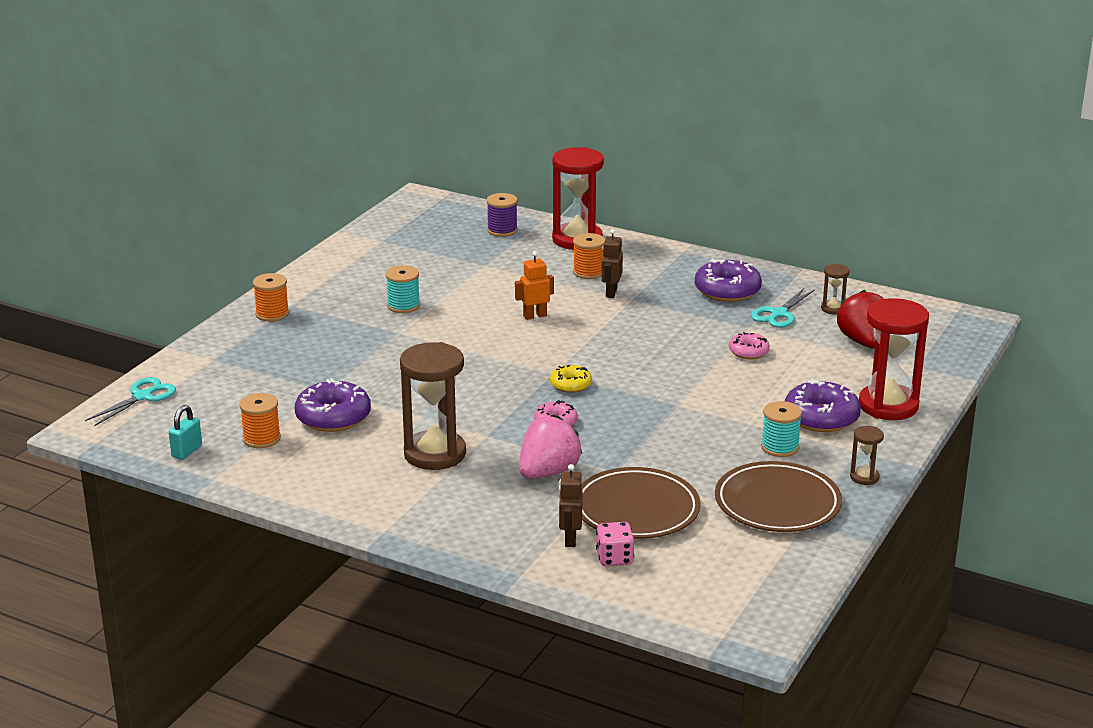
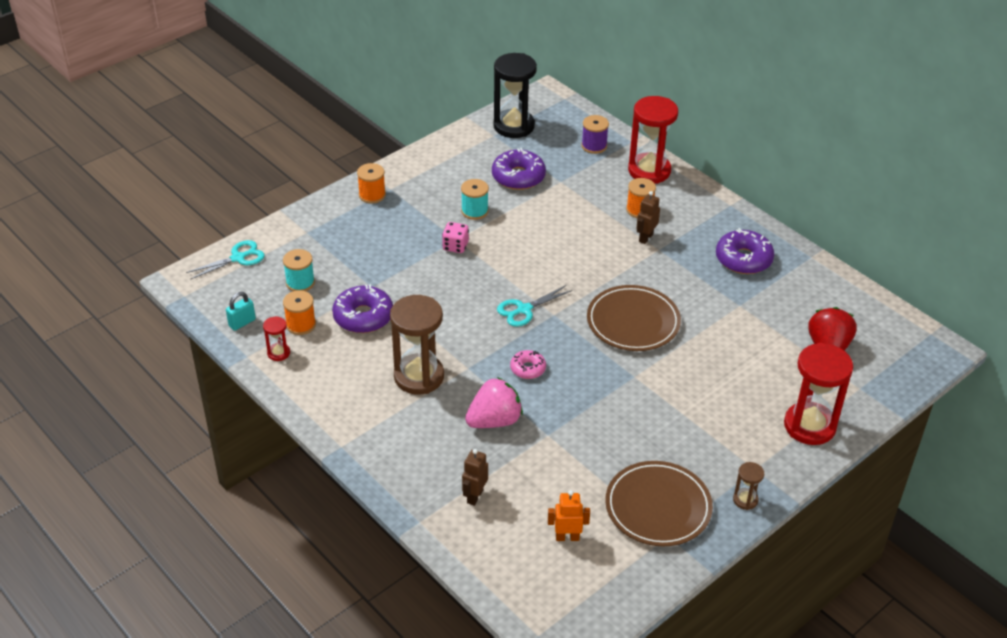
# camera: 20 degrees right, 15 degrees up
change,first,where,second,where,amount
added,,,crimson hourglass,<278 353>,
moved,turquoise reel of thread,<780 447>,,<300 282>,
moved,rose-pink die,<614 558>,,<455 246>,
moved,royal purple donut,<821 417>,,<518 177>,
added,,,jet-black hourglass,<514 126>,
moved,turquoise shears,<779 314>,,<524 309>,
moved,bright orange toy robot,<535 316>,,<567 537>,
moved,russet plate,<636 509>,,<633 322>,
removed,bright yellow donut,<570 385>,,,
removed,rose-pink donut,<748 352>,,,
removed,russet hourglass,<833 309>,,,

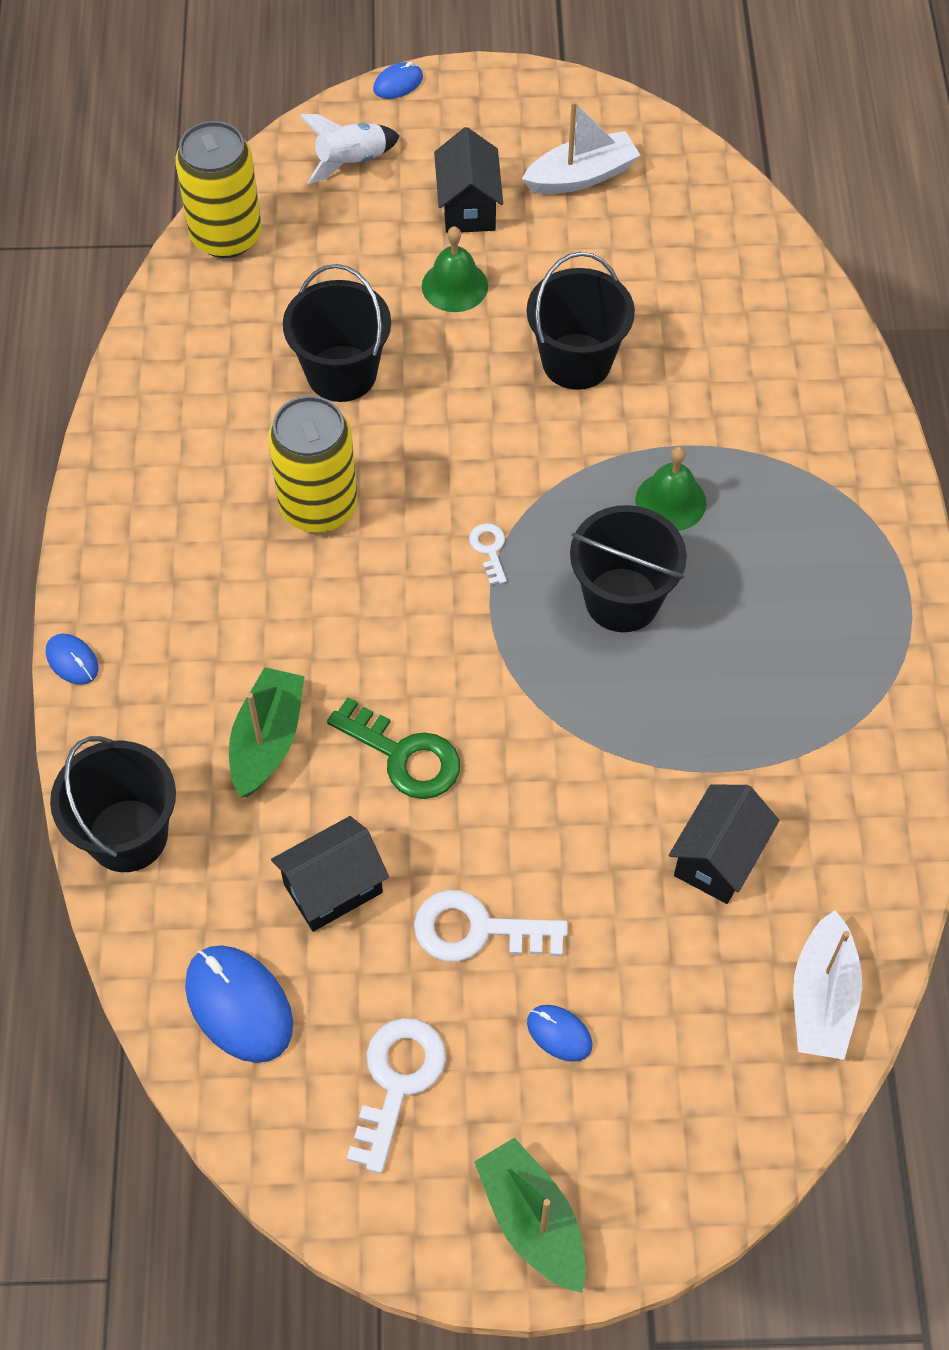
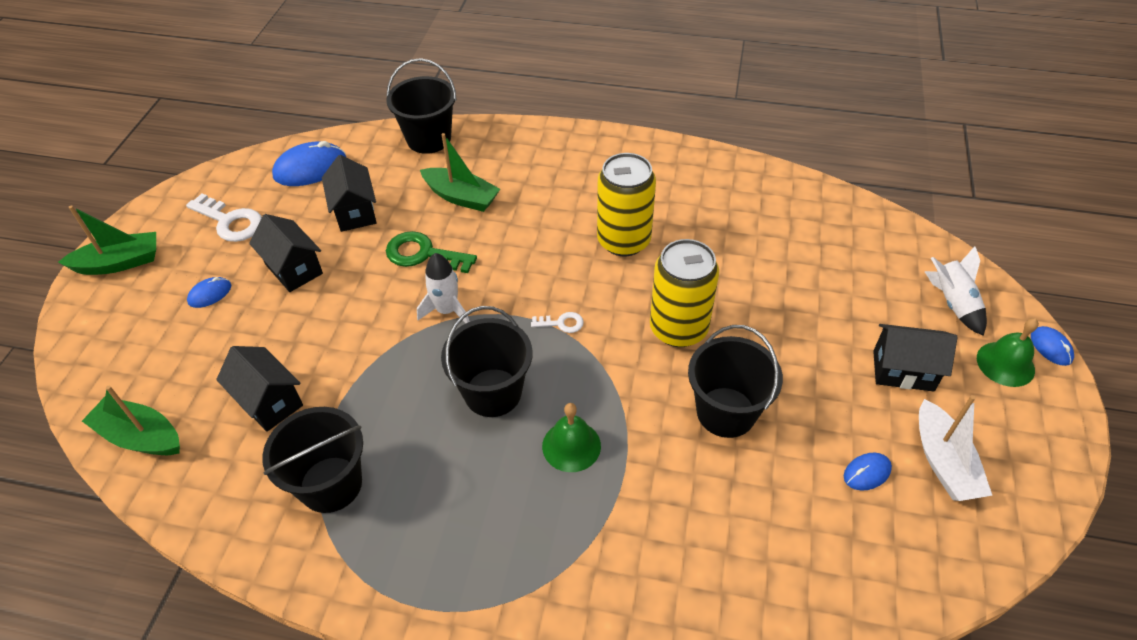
# camera: 105 degrees right, 10 degrees down
change,first,where,second,where,amount
recoloured,white sailboat,<822 998>,leaf-green sailboat,<140 436>,
replaced,white key,<477 930>,jet-black toy house,<294 269>,
moved,jet-black pail,<341 373>,,<331 484>,
turned,leaf-green key,<404 755>,,<423 254>,60 degrees clockwise
added,,,white rocket,<447 310>,
moved,bright yellow tin,<226 236>,,<678 328>,
moved,cobalt mouse,<72 661>,,<866 473>,
moved,leaf-green bell,<454 286>,,<1005 364>,

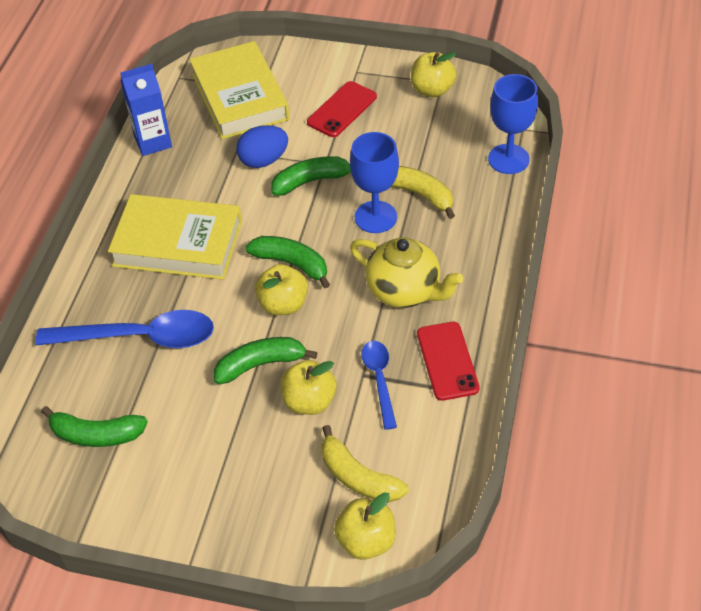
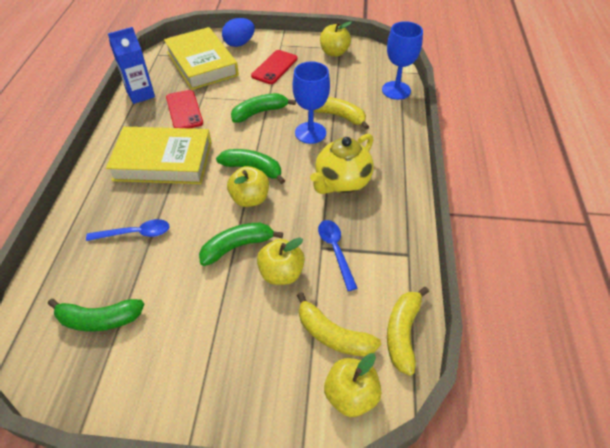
# camera: 10 degrees left, 0 degrees up
change,first,where,second,where,amount
resized,cobalt spoon,<139 337>,,<135 233>,x0.56
moved,crimson phone,<447 361>,,<184 110>,
moved,cobalt egg,<263 160>,,<239 43>,
turned,bright yellow china teapot,<404 291>,,<342 182>,105 degrees clockwise
added,,,bright yellow banana,<402 332>,

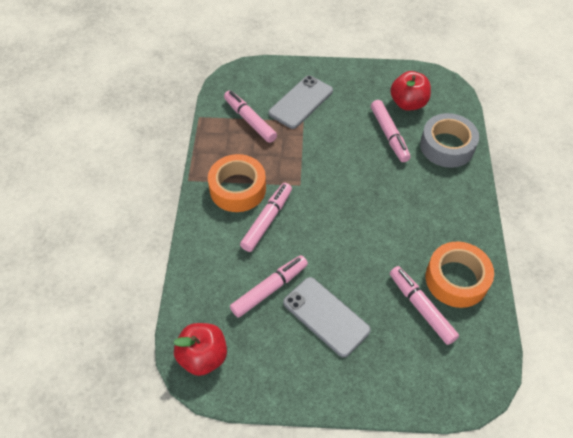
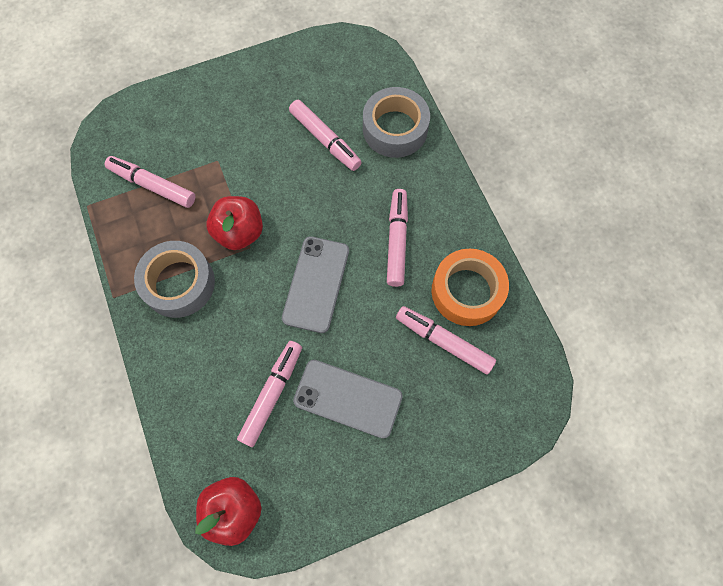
# camera: 25 degrees left, 15 degrees up
change,first,where,second,where,amount
recoloured,bright orange tape,<238 189>,grey tape,<179 283>,
moved,crimson toy apple,<408 103>,,<239 232>,
moved,grey phone,<301 102>,,<316 284>,
moved,rose-pink marker,<267 220>,,<397 240>,

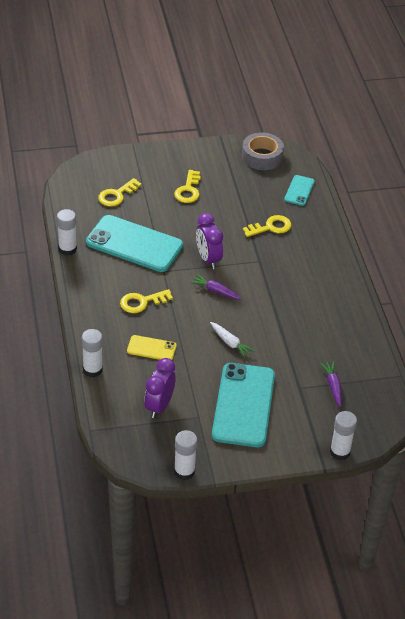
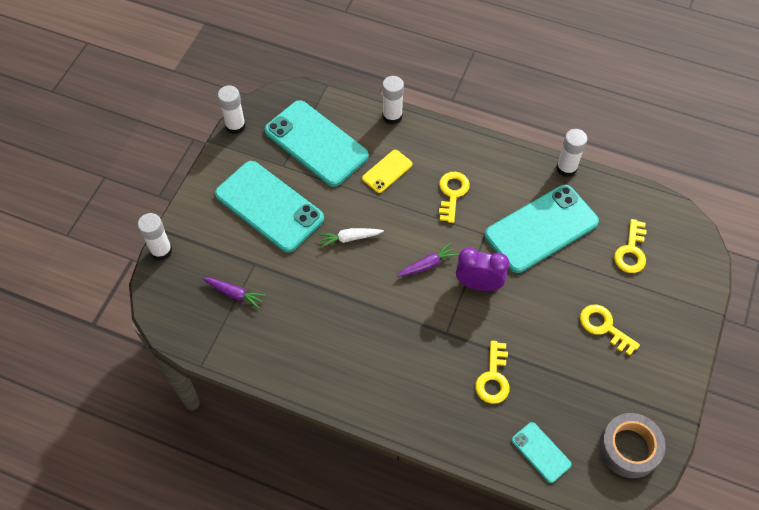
# camera: 125 degrees right, 15 degrees up
change,first,where,second,where,amount
replaced,royal purple clock,<159 406>,turquoise phone,<316 143>,
turned,bright yellow key,<117 195>,,<631 251>,150 degrees counterclockwise

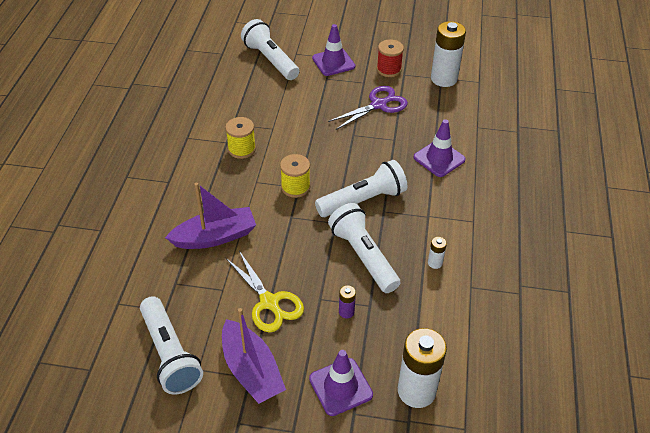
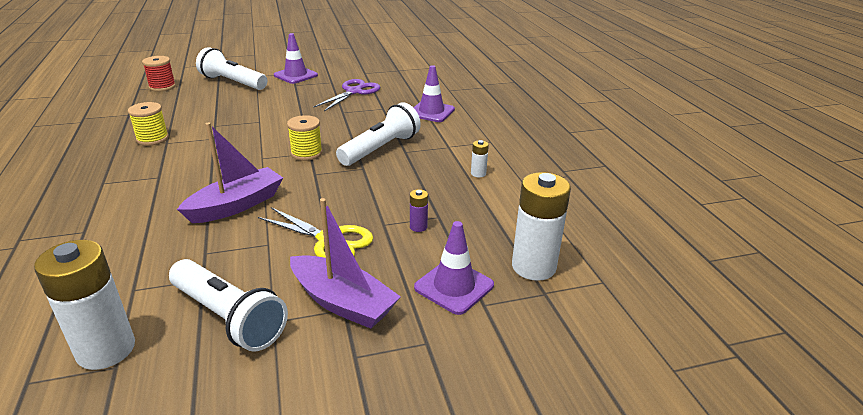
# camera: 25 degrees left, 15 degrees down
change,first,where,second,where,amount
moved,white power cell,<444 79>,,<106 349>,
moved,bright yellow reel of thread,<242 149>,,<152 139>,
moved,crimson reel of thread,<389 69>,,<162 87>,
removed,white torch,<363 256>,,,

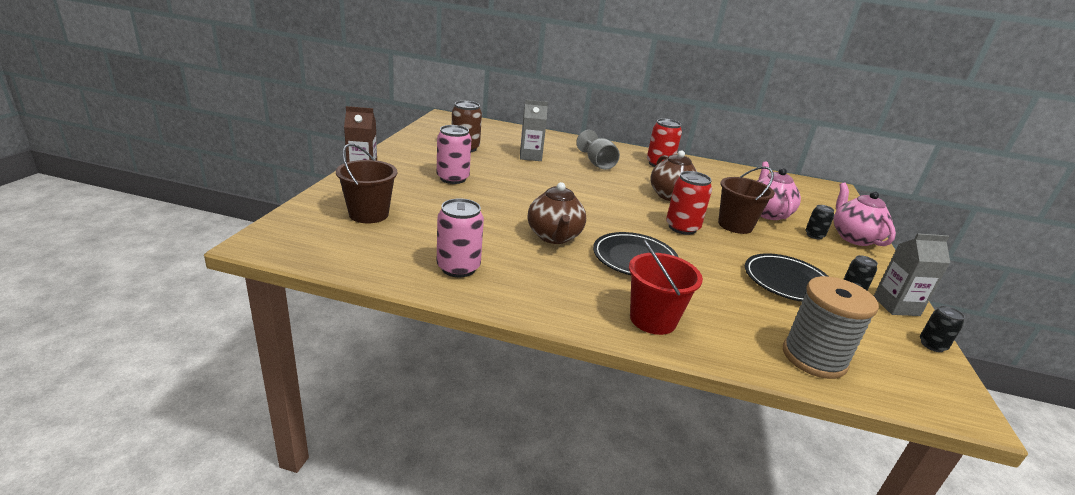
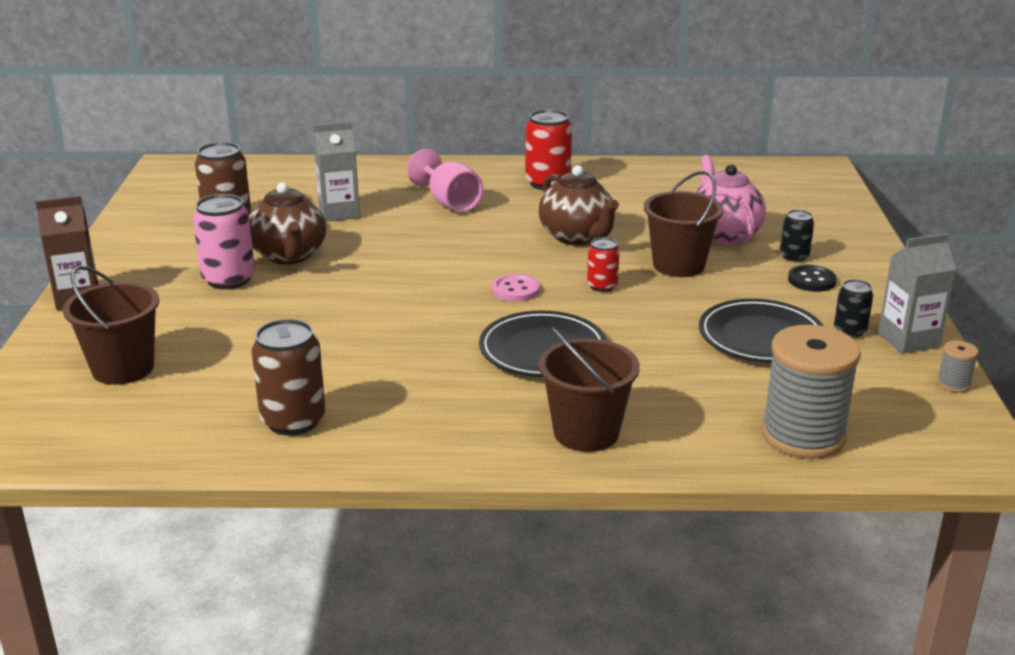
# camera: 10 degrees left, 0 degrees up
change,first,where,second,where,amount
moved,russet china teapot,<554 237>,,<289 256>,
recoloured,rose-pink tin,<458 268>,russet tin,<293 420>,
recoloured,grey wine glass,<597 163>,rose-pink wine glass,<449 203>,
added,,,rose-pink shirt button,<515 290>,
recoloured,crimson pail,<653 319>,russet pail,<586 432>,
resized,crimson tin,<682 228>,,<602 286>,x0.57
added,,,jet-black shirt button,<811 280>,
replaced,jet-black tin,<932 345>,grey reel of thread,<953 384>,
removed,rose-pink china teapot,<853 238>,,,

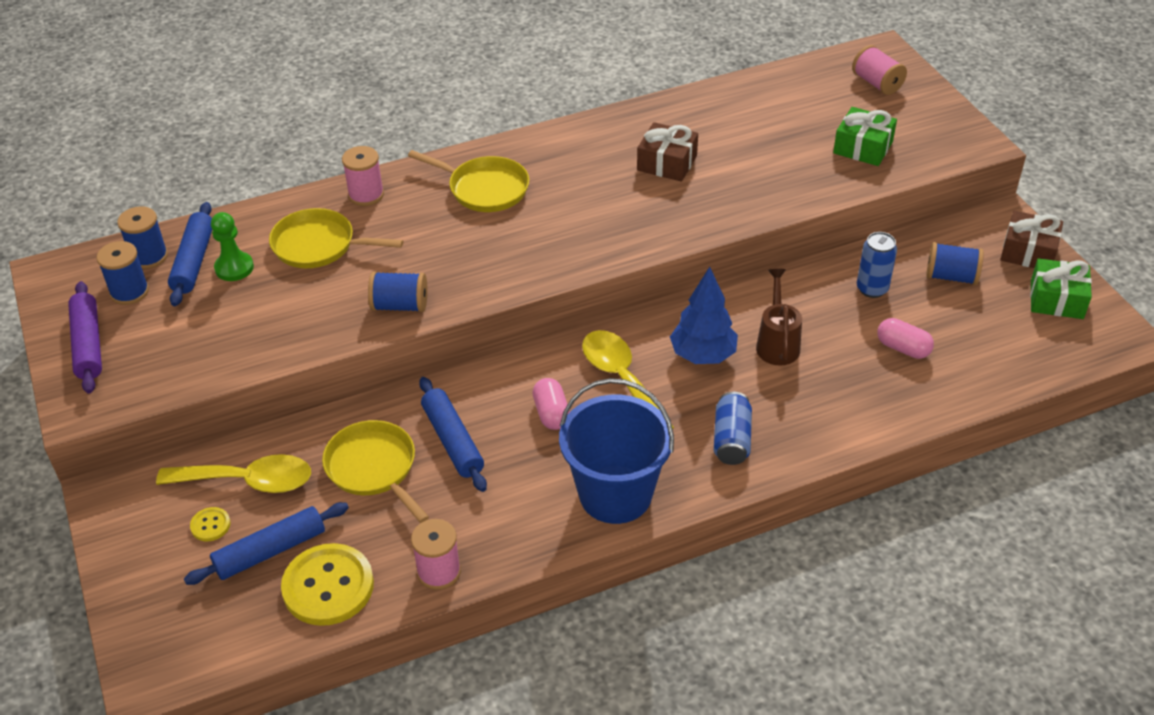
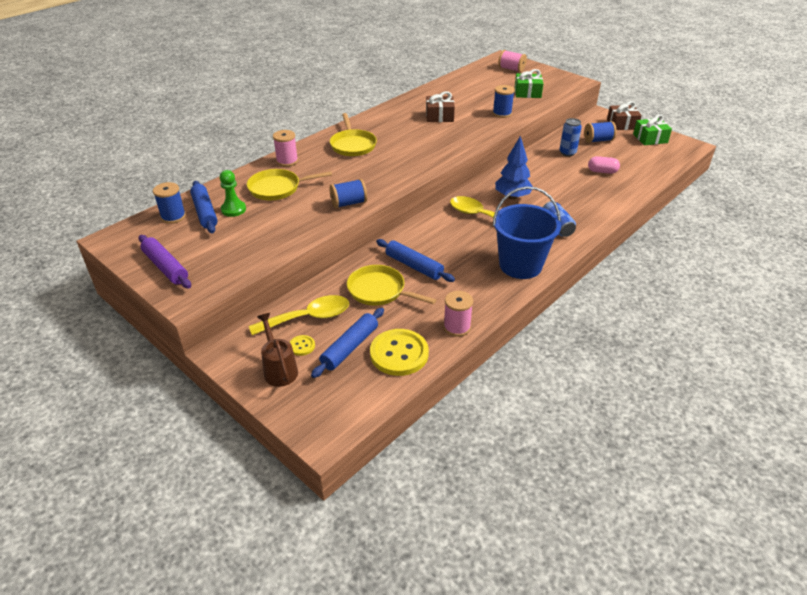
# camera: 25 degrees left, 5 degrees down
change,first,where,second,where,amount
moved,russet watering pot,<777 343>,,<279 369>,
turned,bright yellow pan,<484 189>,,<352 145>,75 degrees clockwise
moved,cobalt reel of thread,<129 292>,,<502 113>,
removed,rose-pink pill shape,<551 413>,,,

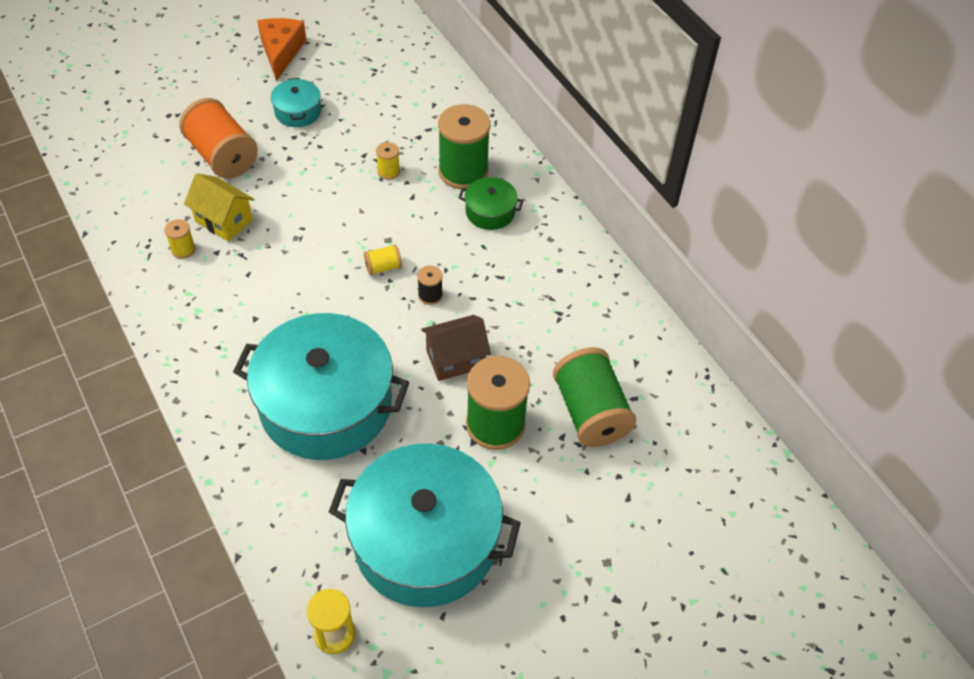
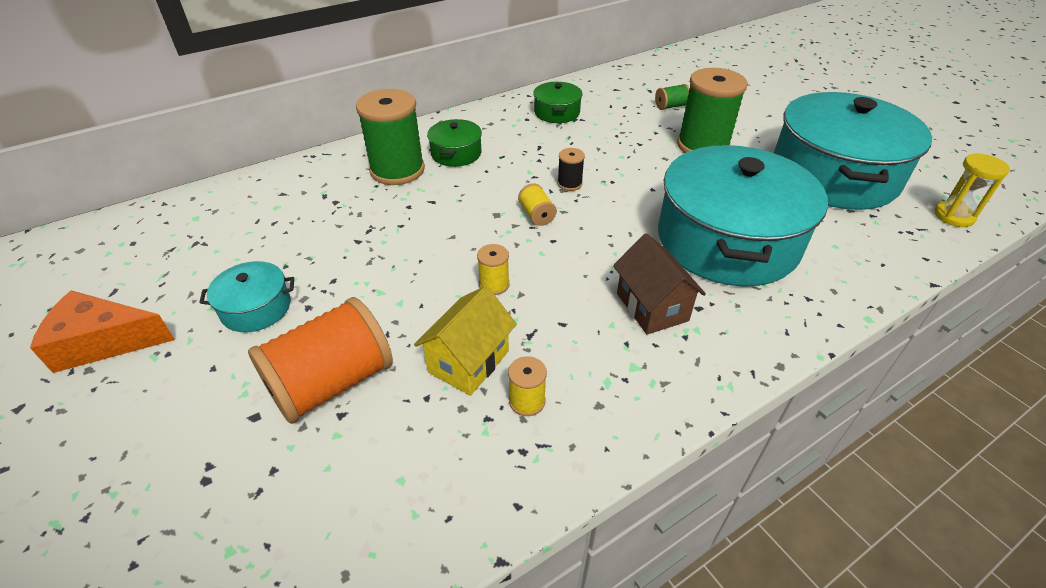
# camera: 90 degrees left, 10 degrees down
change,first,where,second,where,amount
moved,bright yellow reel of thread,<388 171>,,<494 285>,
added,,,leaf-green cooking pot,<557 112>,
moved,russet toy house,<455 359>,,<652 307>,
resized,leaf-green reel of thread,<590 412>,,<671 106>,x0.45

